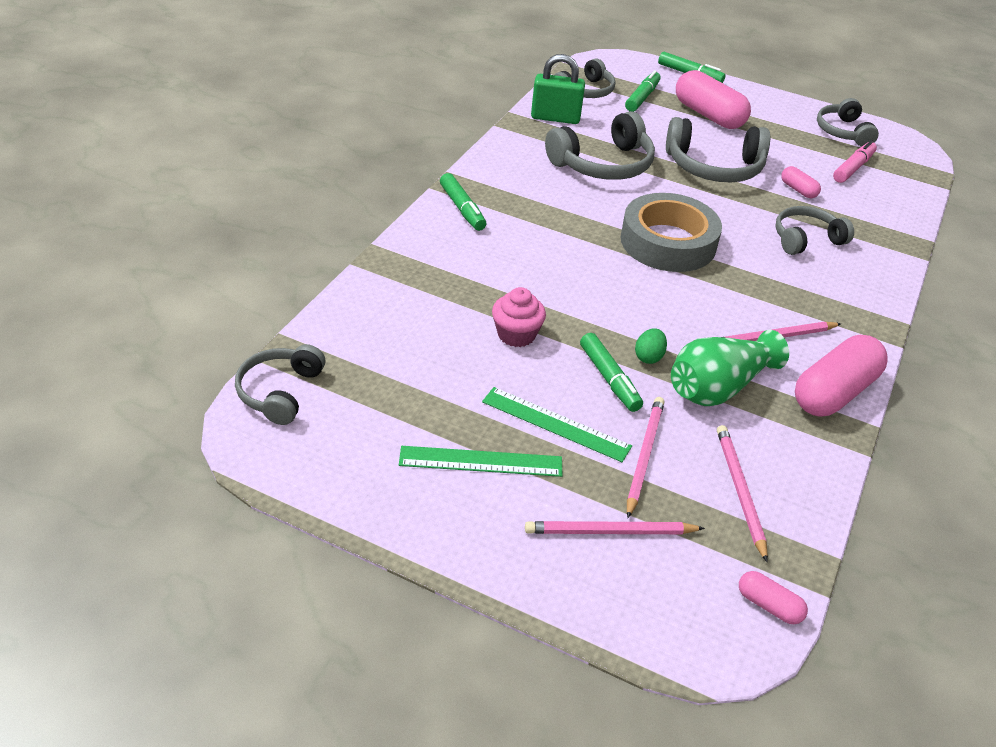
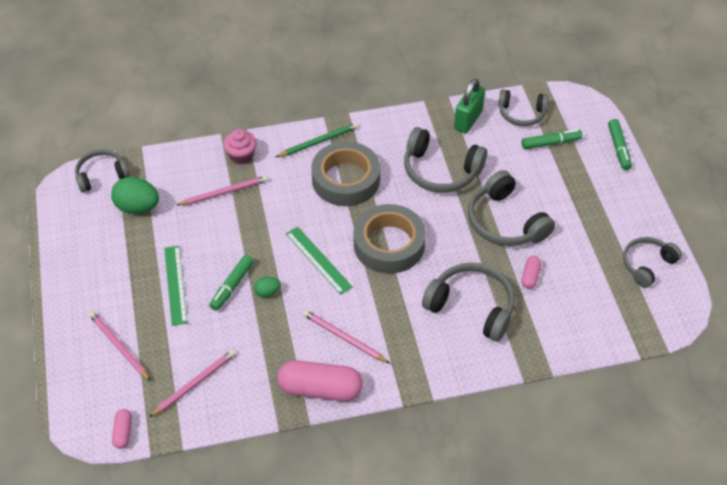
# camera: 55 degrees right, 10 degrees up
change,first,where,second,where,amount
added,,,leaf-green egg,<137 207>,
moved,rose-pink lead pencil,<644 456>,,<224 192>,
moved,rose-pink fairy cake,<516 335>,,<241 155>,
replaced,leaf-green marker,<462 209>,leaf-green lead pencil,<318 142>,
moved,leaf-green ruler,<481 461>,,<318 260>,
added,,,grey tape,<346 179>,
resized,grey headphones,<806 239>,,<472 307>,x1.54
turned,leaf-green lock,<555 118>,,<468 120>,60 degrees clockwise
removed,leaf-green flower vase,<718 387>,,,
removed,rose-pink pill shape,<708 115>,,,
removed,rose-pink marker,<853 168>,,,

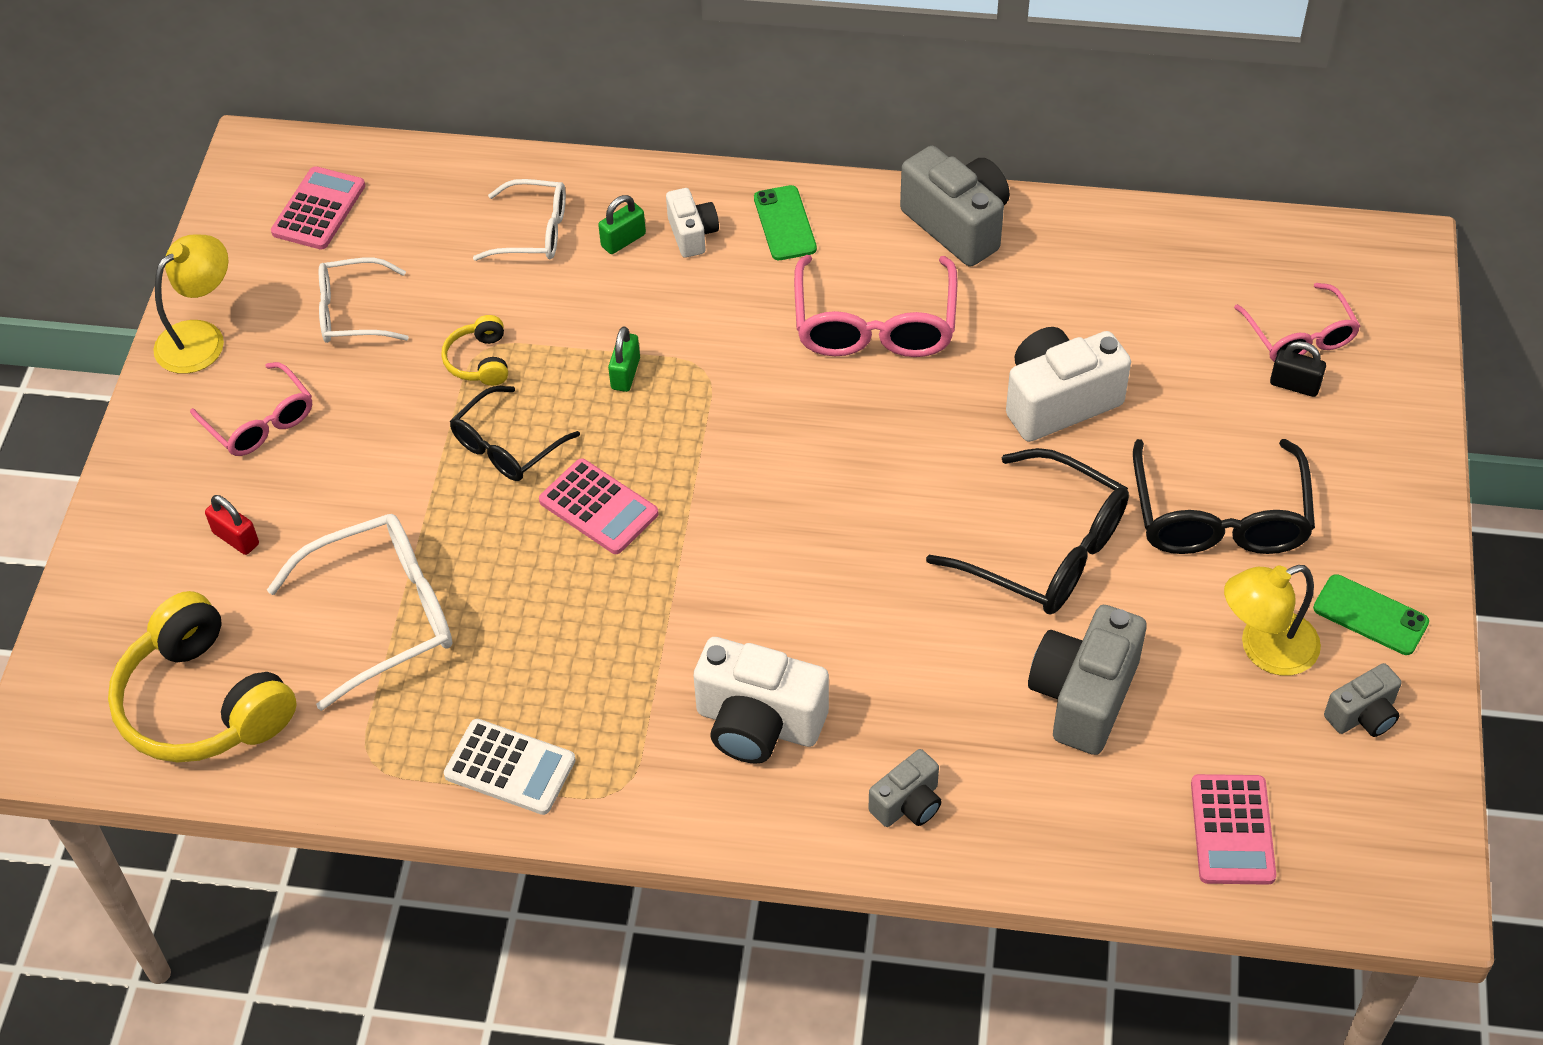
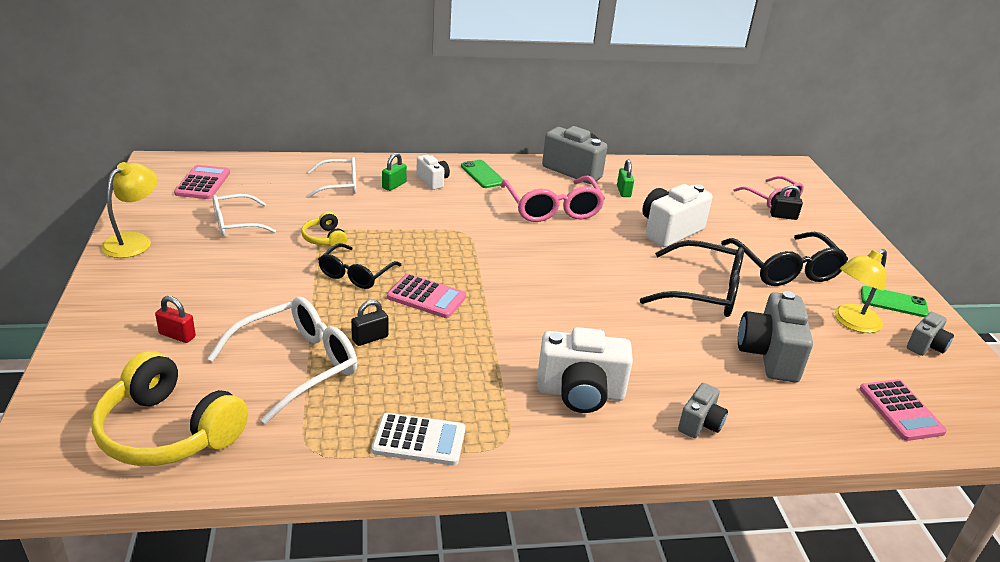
# camera: 20 degrees left, 20 degrees down
change,first,where,second,where,amount
added,,,jet-black lock,<370 338>,
moved,leaf-green lock,<625 374>,,<623 191>,
removed,rose-pink spectacles,<260 422>,,,

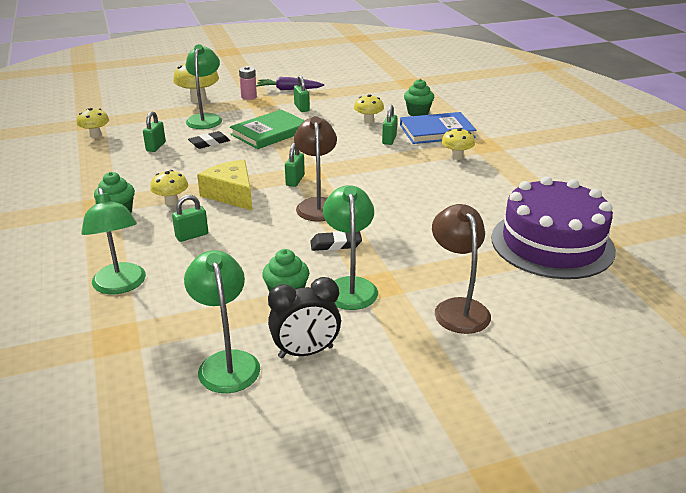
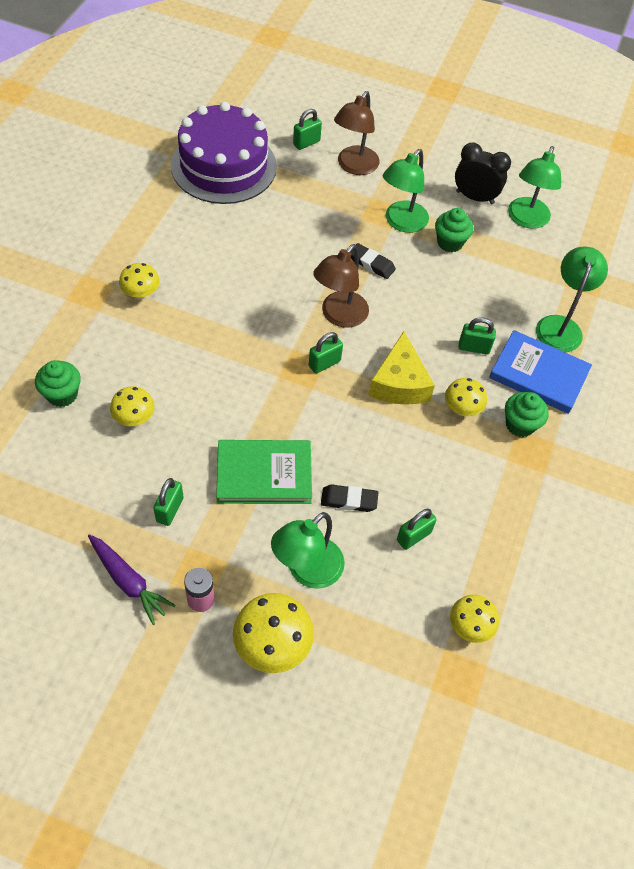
# camera: 145 degrees left, 25 degrees up
change,first,where,second,where,amount
moved,leaf-green lock,<389 140>,,<306 143>,
moved,cobalt hardback,<437 131>,,<539 374>,

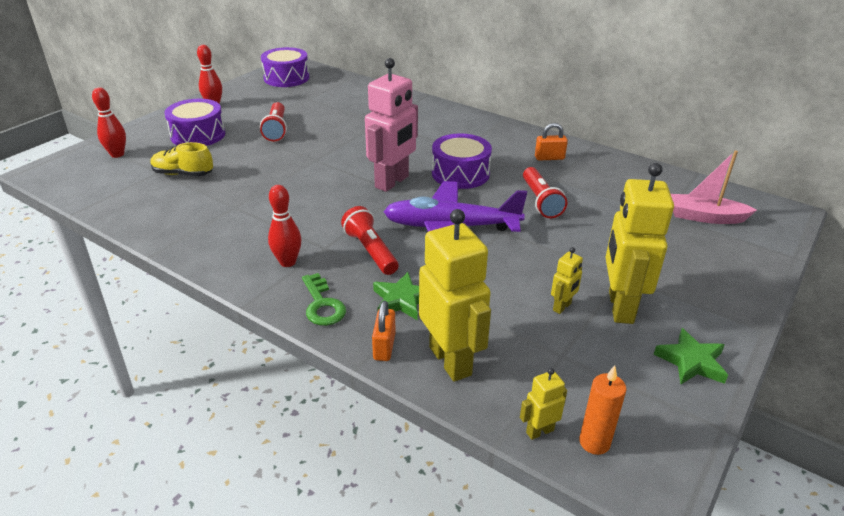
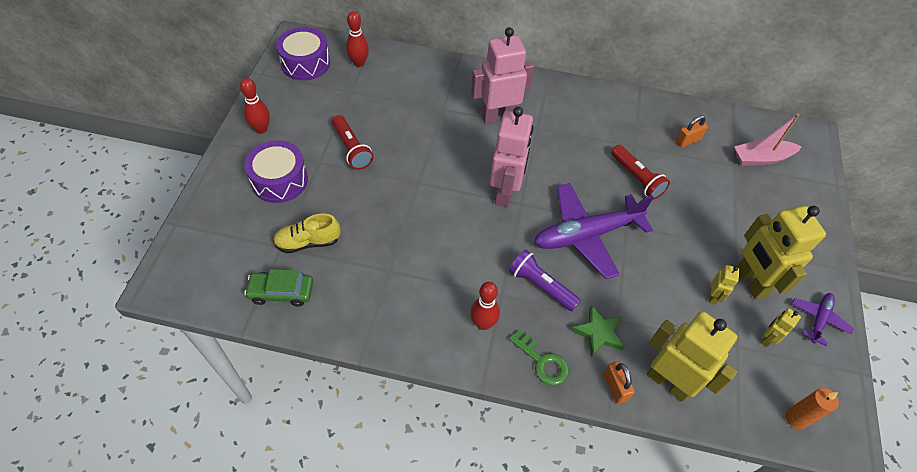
# camera: 25 degrees left, 20 degrees up
change,first,where,second,where,amount
added,,,leaf-green automobile,<281 292>,
moved,crimson skittle,<117 154>,,<359 63>,
added,,,rose-pink toy robot,<498 116>,
recoloured,crimson torch,<370 251>,royal purple torch,<541 286>,
moved,bright orange lock,<549 158>,,<687 141>,
moved,bright yellow toy robot,<539 431>,,<767 339>,
replaced,leaf-green five-pointed star,<691 361>,royal purple toy plane,<818 319>,
removed,royal purple drum,<460 173>,,,

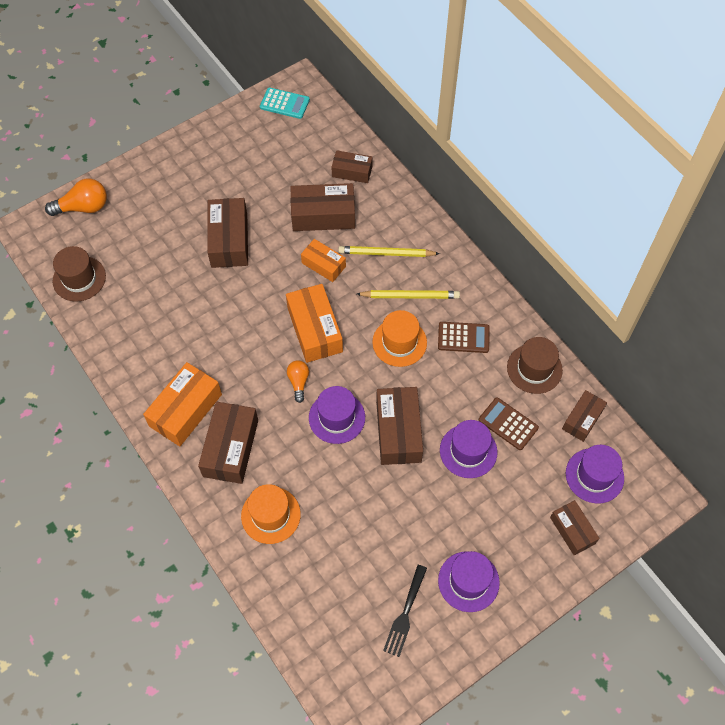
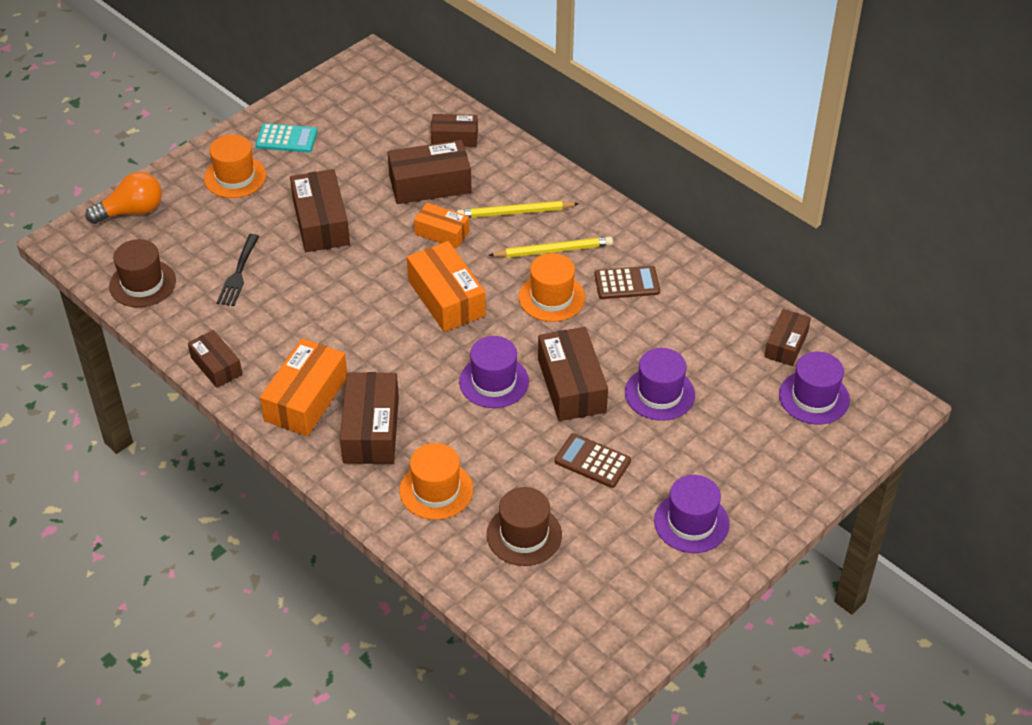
# camera: 10 degrees left, 15 degrees down
change,first,where,second,where,amount
moved,russet package,<572 530>,,<216 366>,
added,,,bright orange hat,<235 177>,
moved,jet-black table fork,<405 613>,,<238 273>,
moved,turquoise calculator,<284 103>,,<286 139>,
moved,russet hat,<534 369>,,<524 535>,
moved,russet calculator,<508 424>,,<592 461>,
removed,bright orange lightbulb,<298 382>,,,

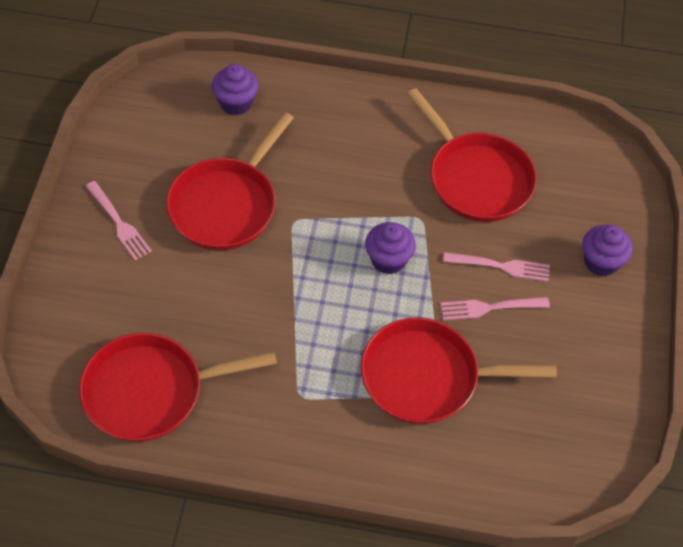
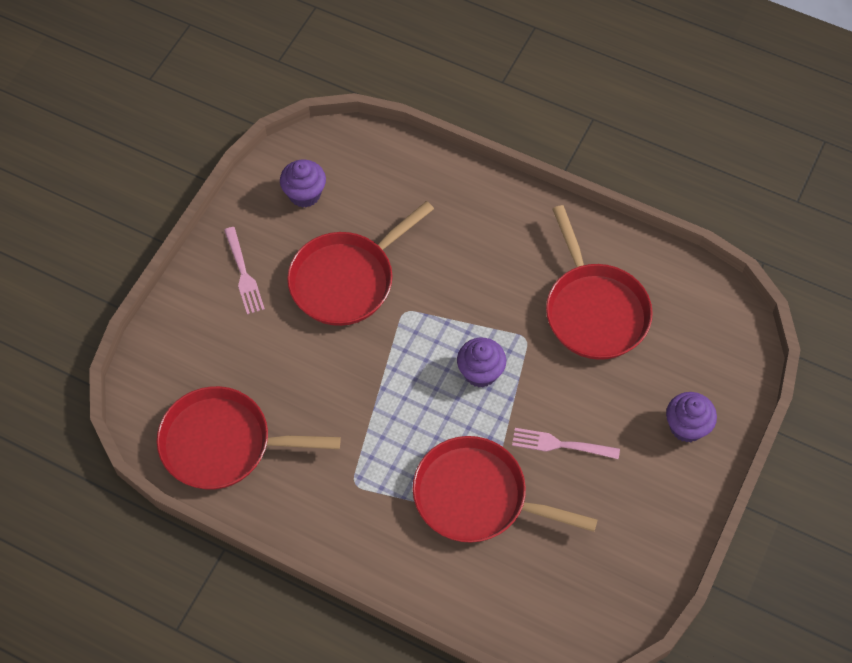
# camera: 20 degrees right, 5 degrees up
change,first,where,second,where,amount
moved,royal purple fairy cake,<236 103>,,<304 194>,
removed,rose-pink table fork,<500 266>,,,

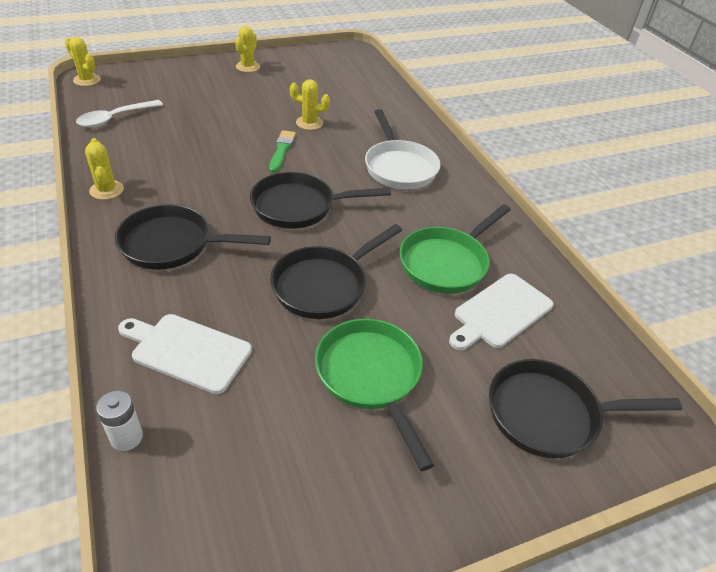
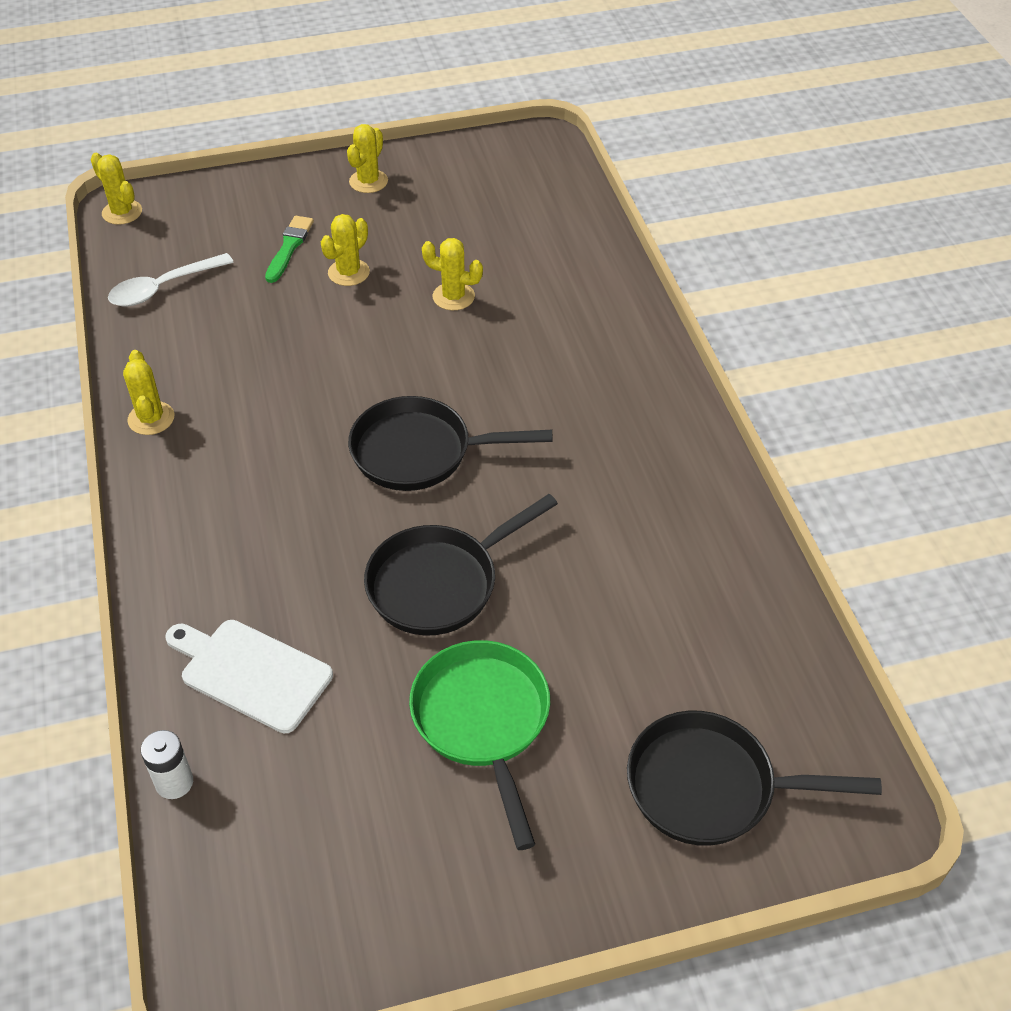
# camera: 10 degrees right, 5 degrees up
change,first,where,second,where,amount
moved,leaf-green paint brush,<282 150>,,<289 247>,
added,,,bright yellow saguaro cactus,<348 273>,
removed,jet-black pan,<173 244>,,,
removed,white pan,<399 167>,,,
removed,leaf-green pan,<447 262>,,,
removed,white cutting board,<500 312>,,,

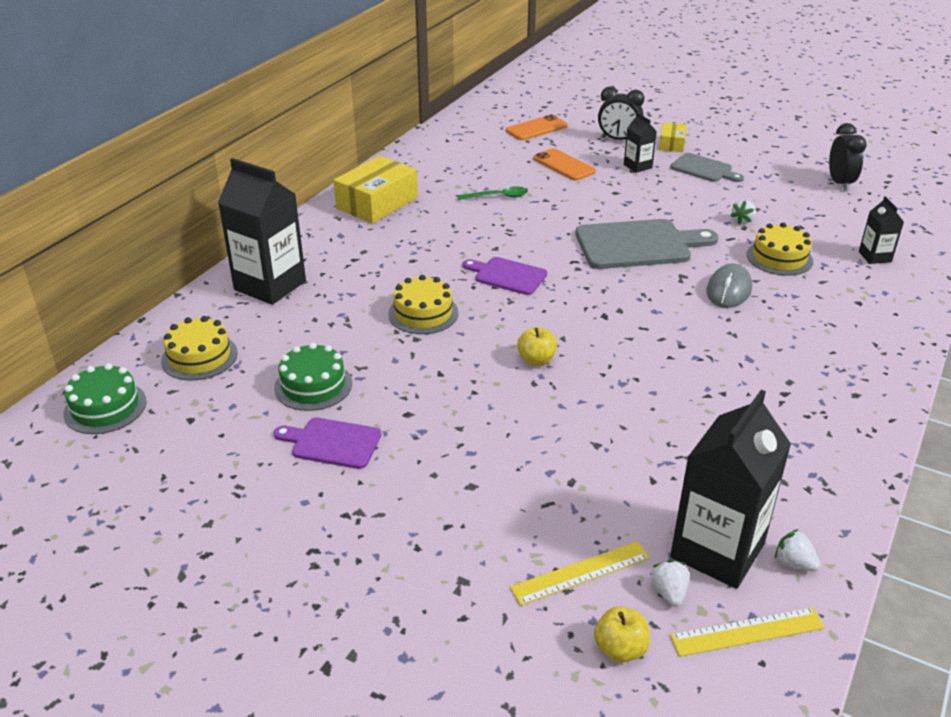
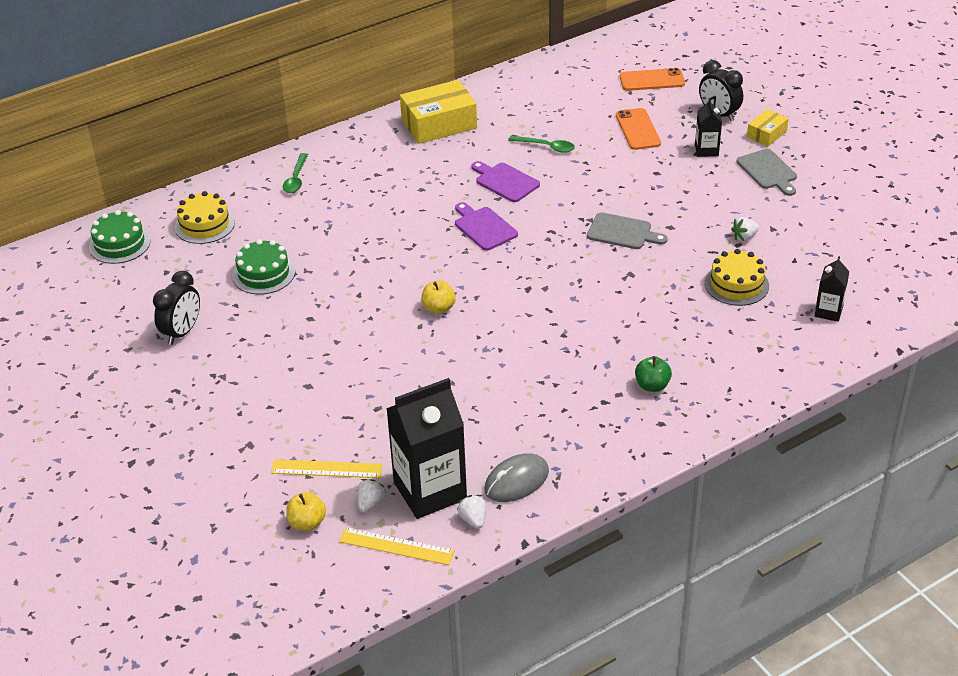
# camera: 30 degrees right, 5 degrees up
change,first,where,second,where,amount
moved,jet-black clock,<839 183>,,<182 332>,
replaced,jet-black carton,<270 285>,leaf-green spoon,<296 179>,
moved,royal purple cutting board,<332 443>,,<505 182>,
moved,grey mouse,<728 290>,,<516 481>,
resized,grey cutting board,<638 245>,,<622 232>,x0.58
added,,,leaf-green toy apple,<652 385>,
removed,bright yellow cake,<423 313>,,,

